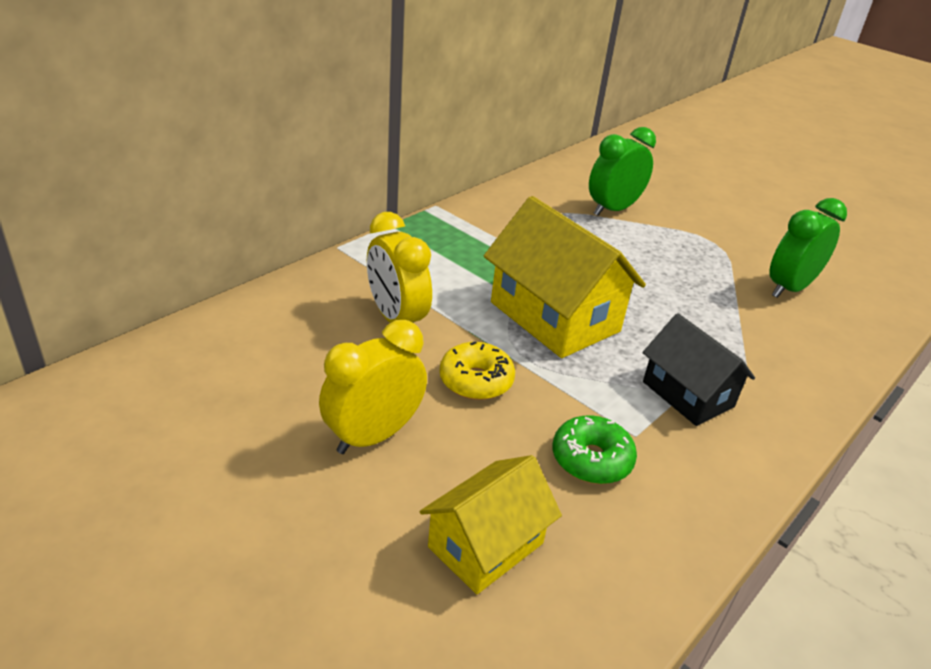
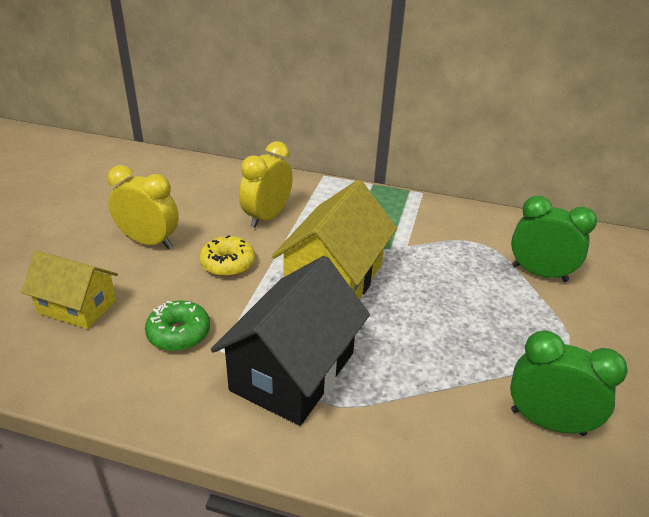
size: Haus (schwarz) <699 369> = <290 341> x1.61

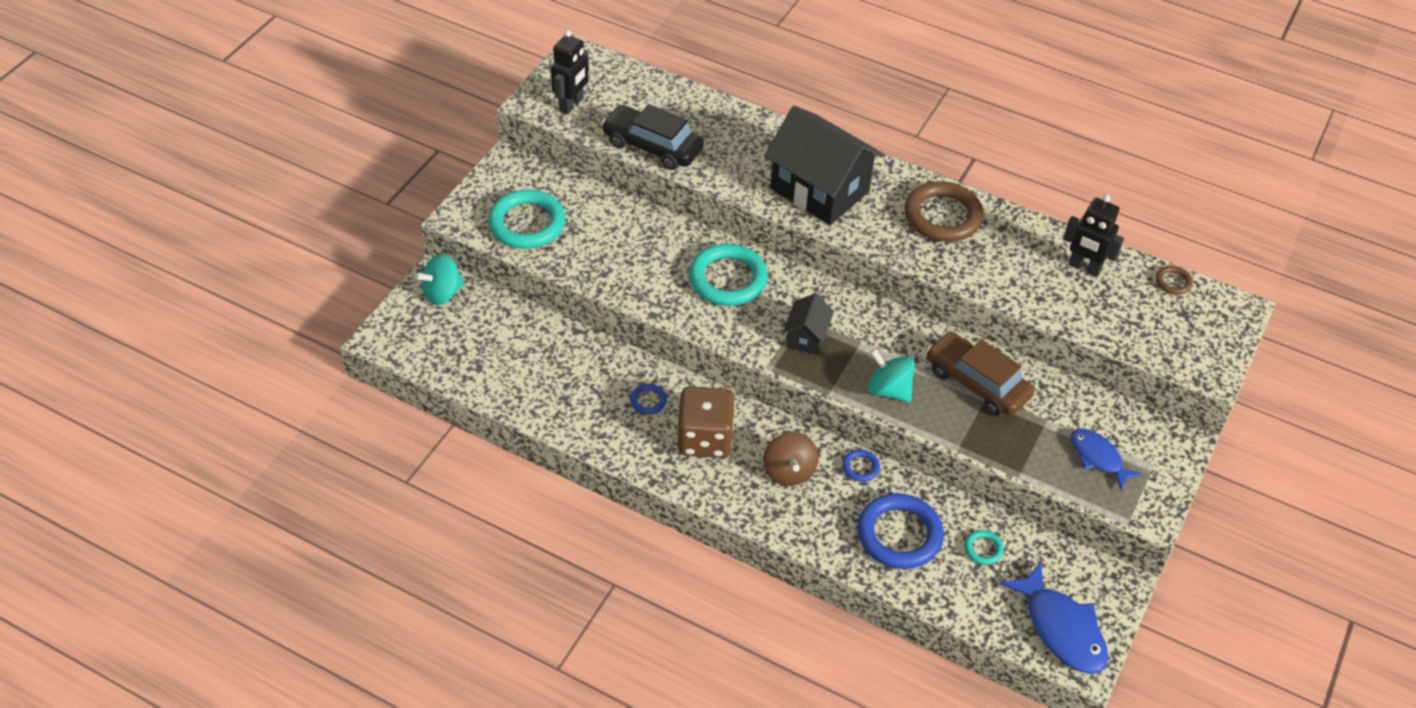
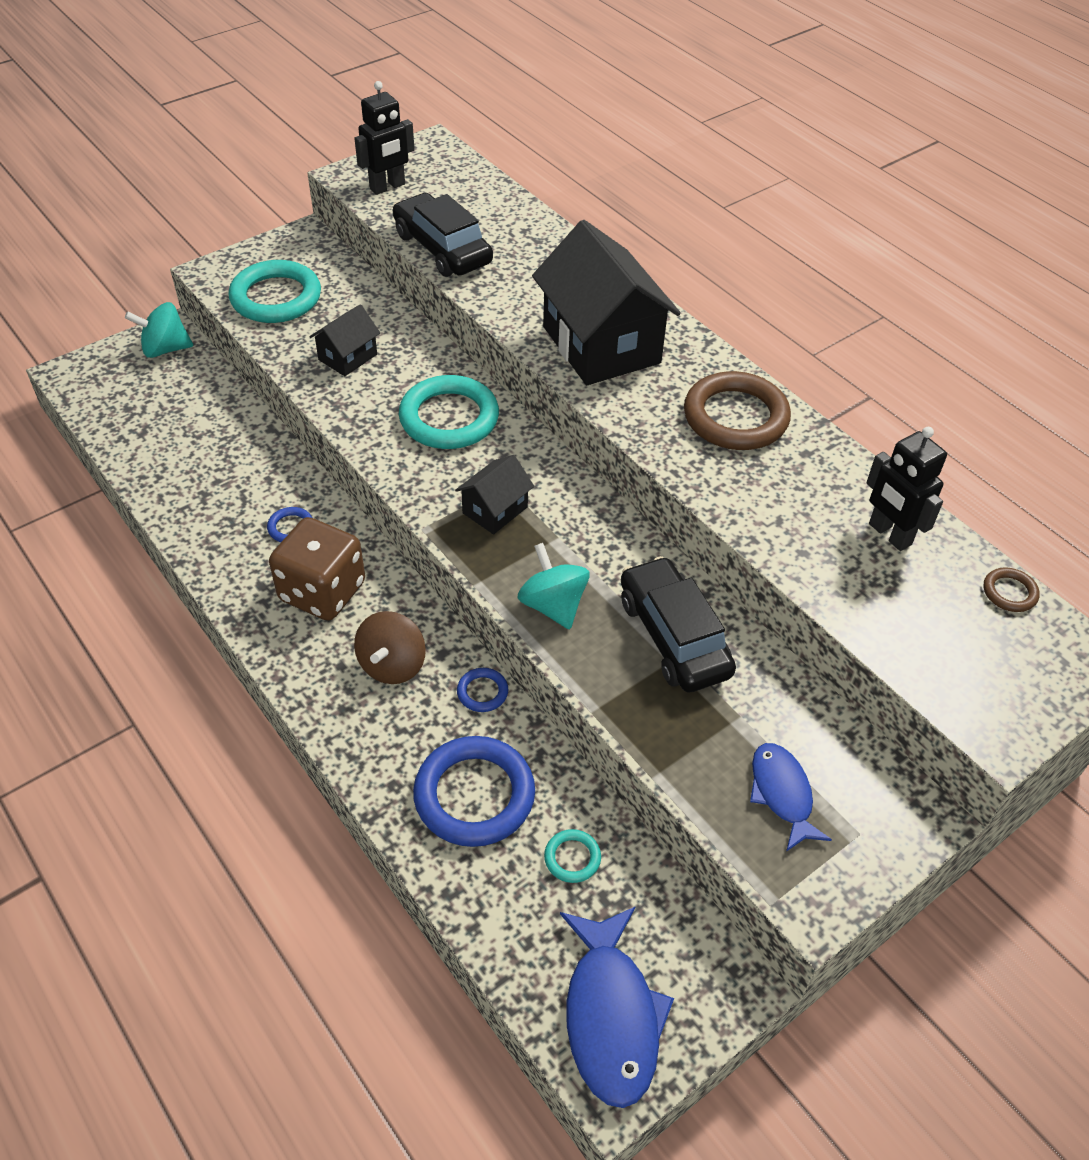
appeared: Haus (schwarz) <344 340>
colour: Auto (braun) <980 374> to Auto (schwarz) <678 624>

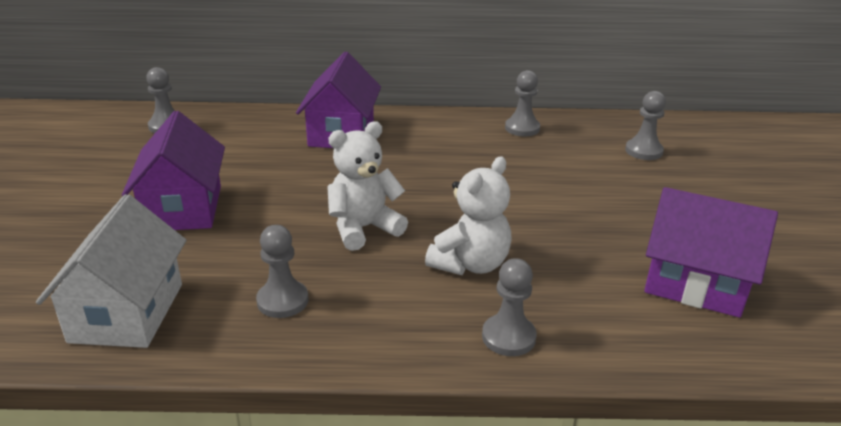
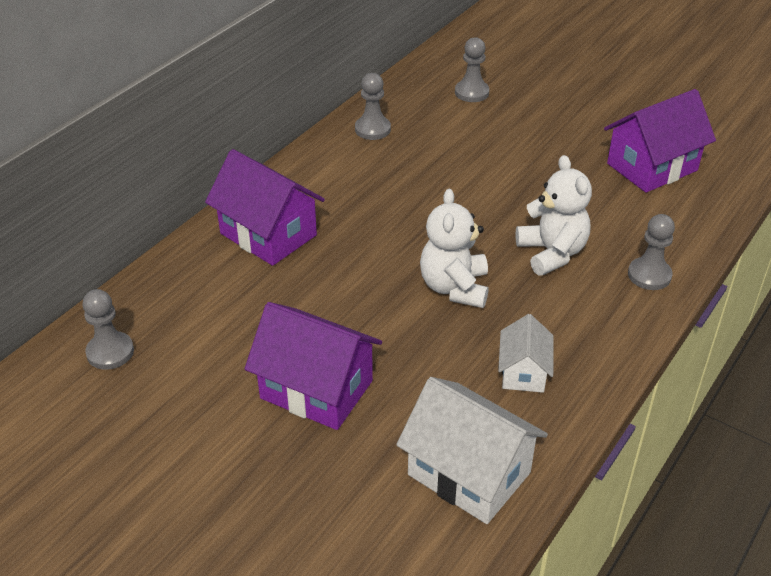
exchanged: Bauer (grau) <282 271> to Haus (weiß) <526 353>

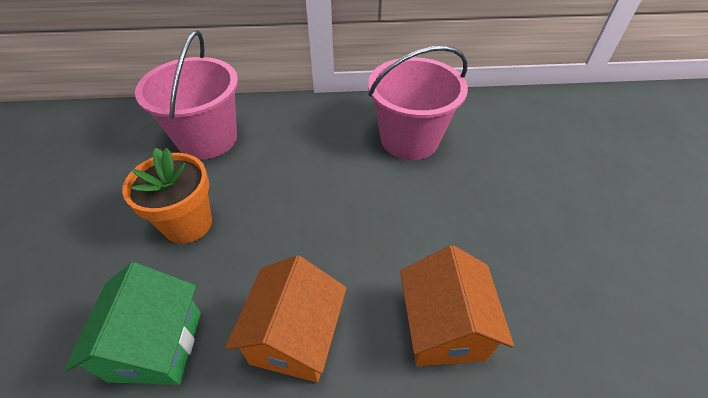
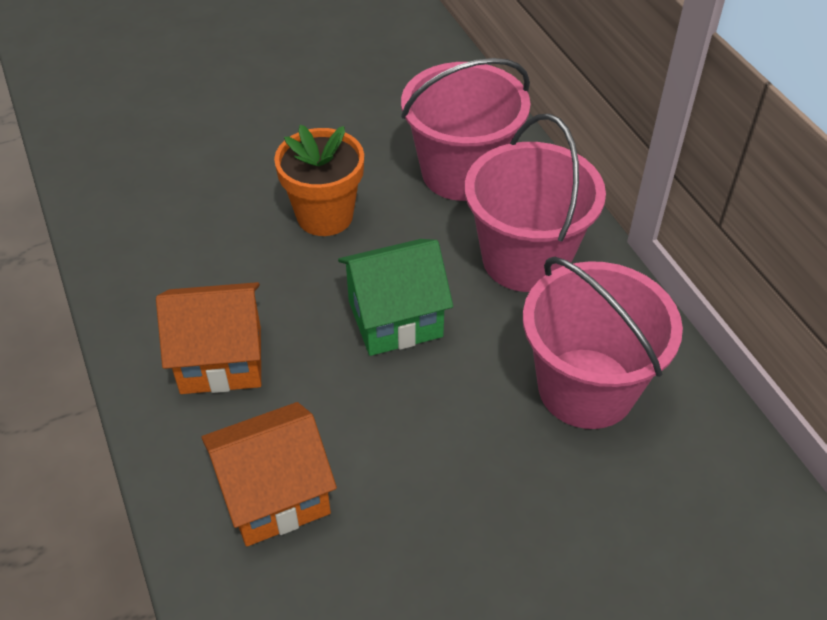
appeared: Eimer (rosa) <535 203>
relocated: Haus (grün) <133 323> to <395 297>

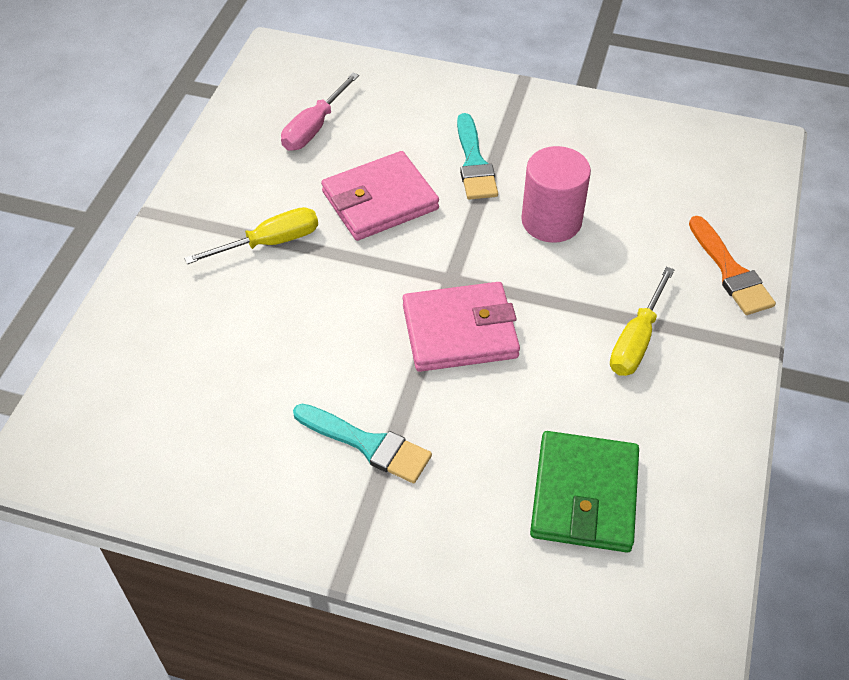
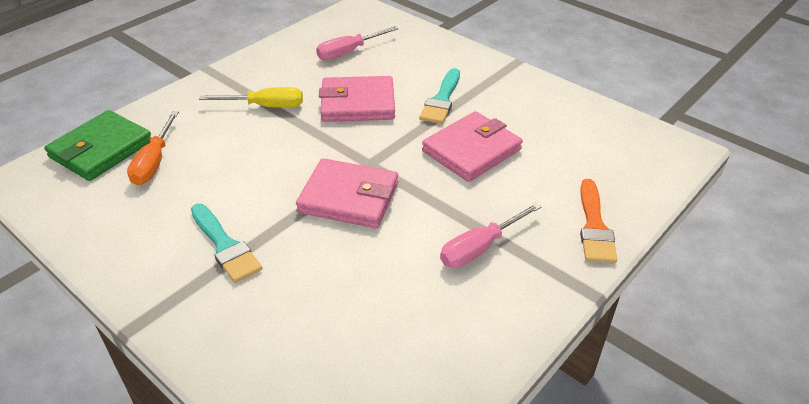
appeared: Schraubenzieher (orange) <153 148>
relocated: Geldbörse (grün) <584 492> to <98 145>
exchanged: Vollzylinder (rosa) <556 194> to Geldbörse (rosa) <472 146>
colour: Schraubenzieher (gelb) <642 321> to Schraubenzieher (rosa) <490 235>

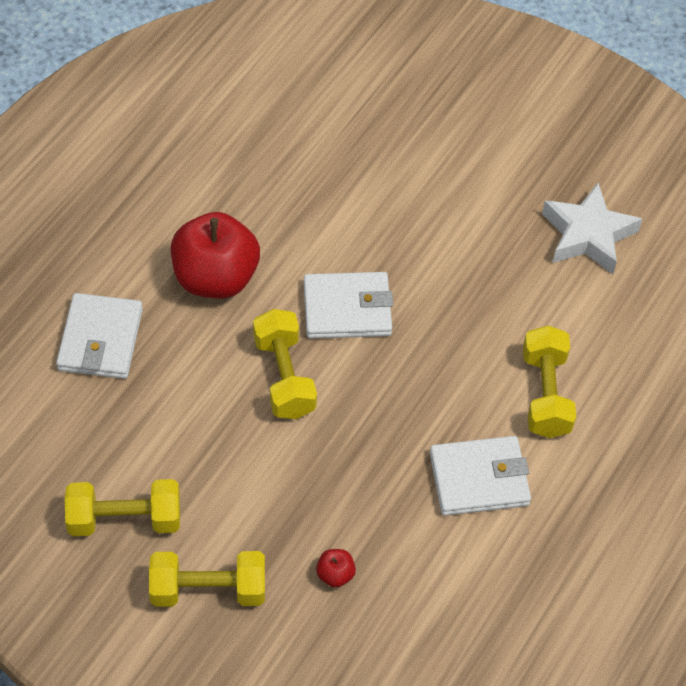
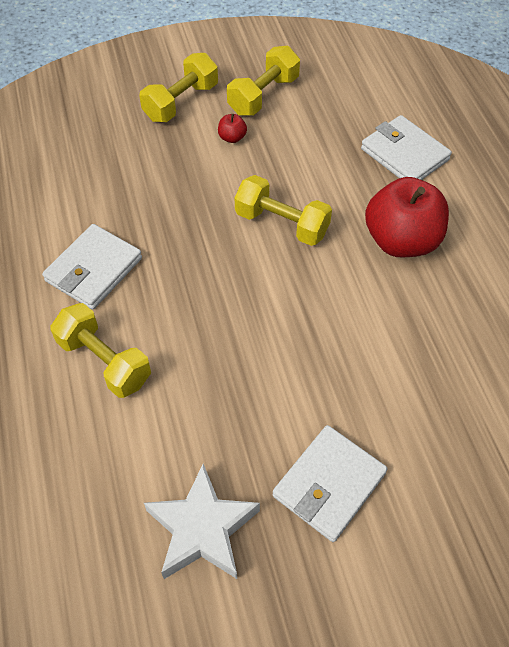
relocated: Geldbörse (weiß) <348 305> to <330 483>; Apfel (rot) <336 568> to <232 128>

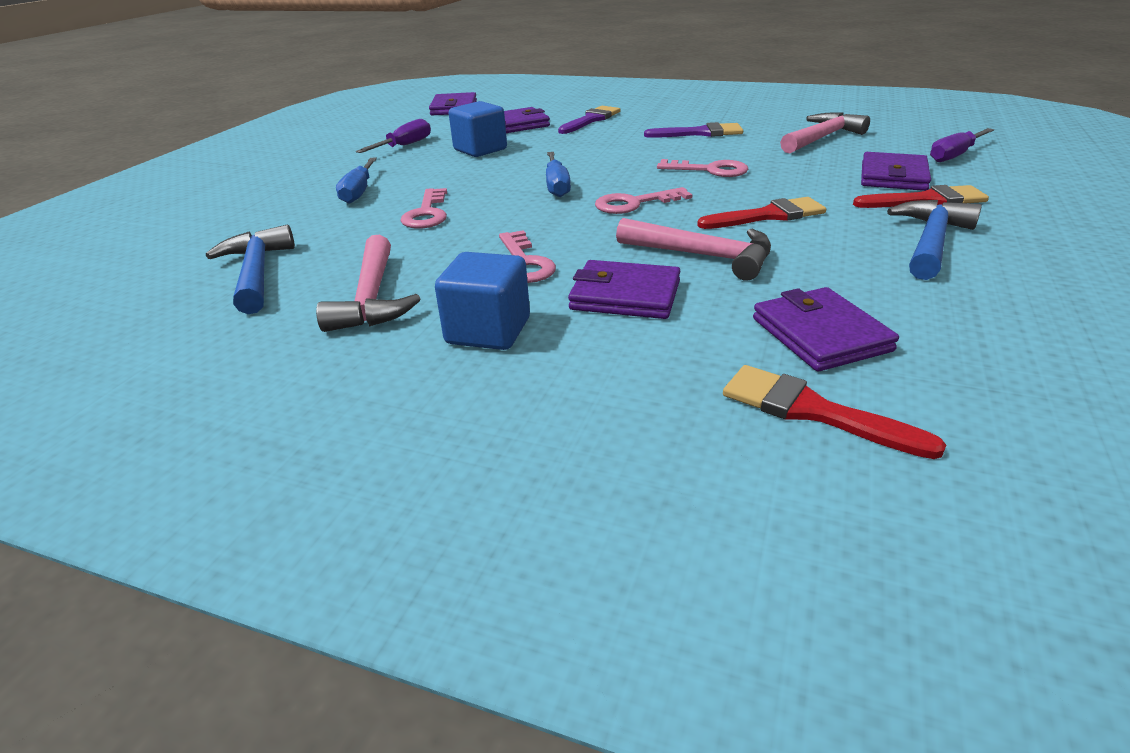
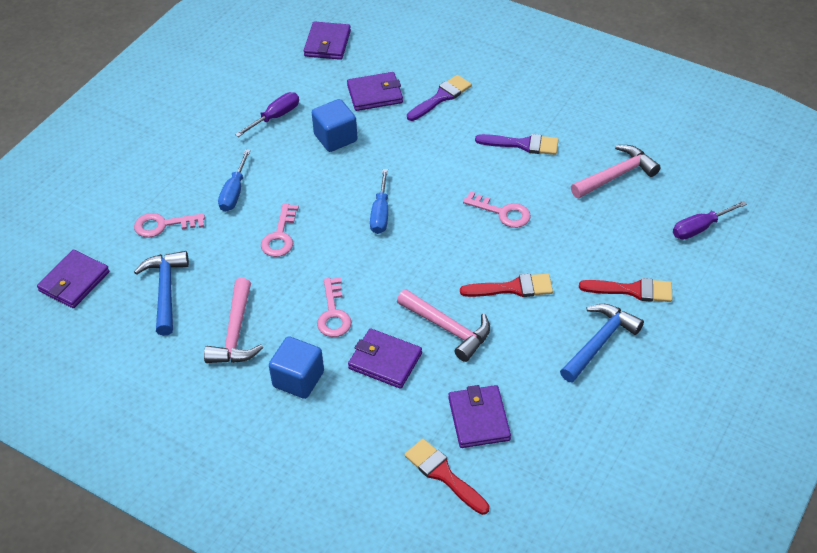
relocated: Schlüssel (rosa) <644 200> to <169 225>; Geldbörse (lila) <896 171> to <73 279>

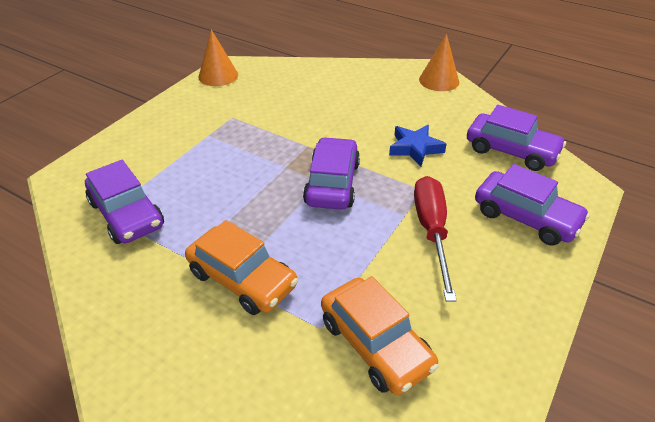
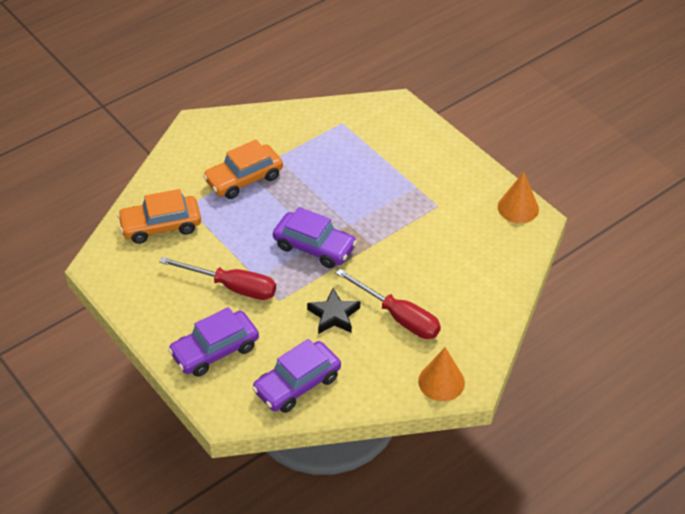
missing: Auto (lila) <124 202>
appeared: Schraubenzieher (rot) <388 304>
colour: Stern (blau) <418 145> to Stern (schwarz) <333 311>

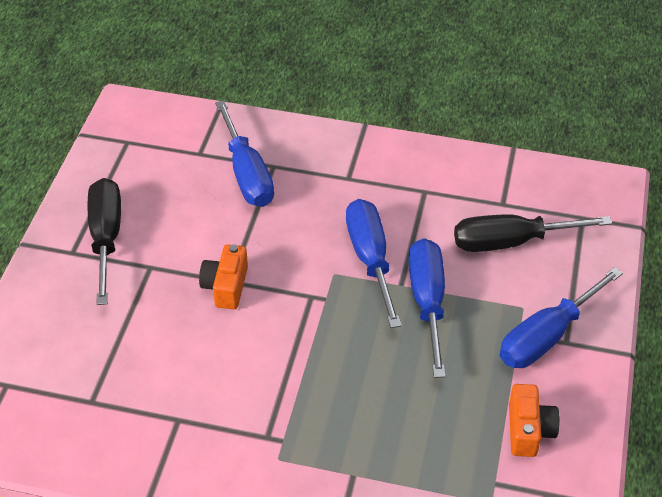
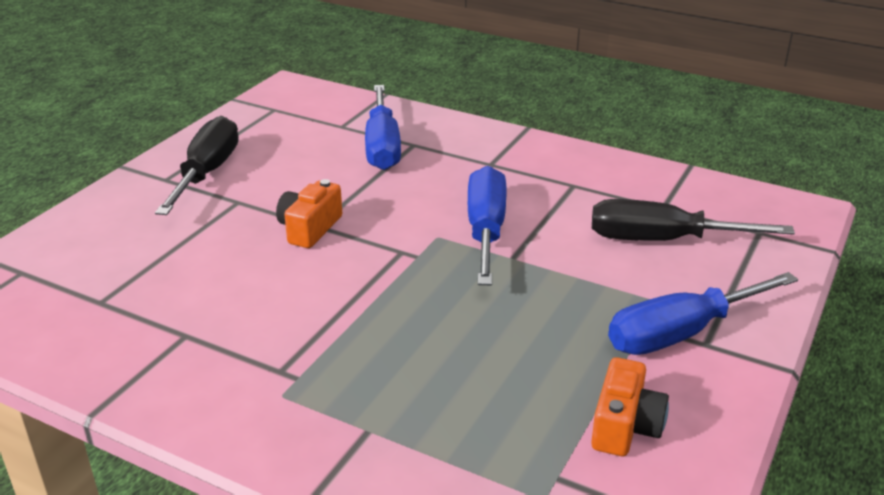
missing: Schraubenzieher (blau) <427 308>

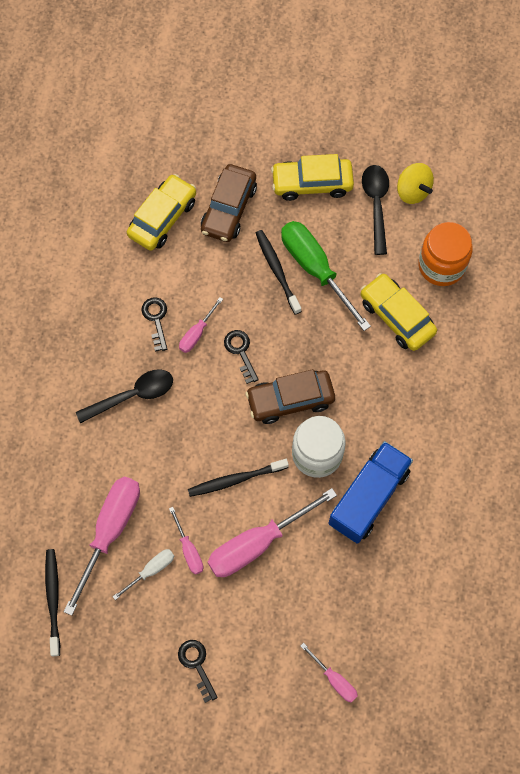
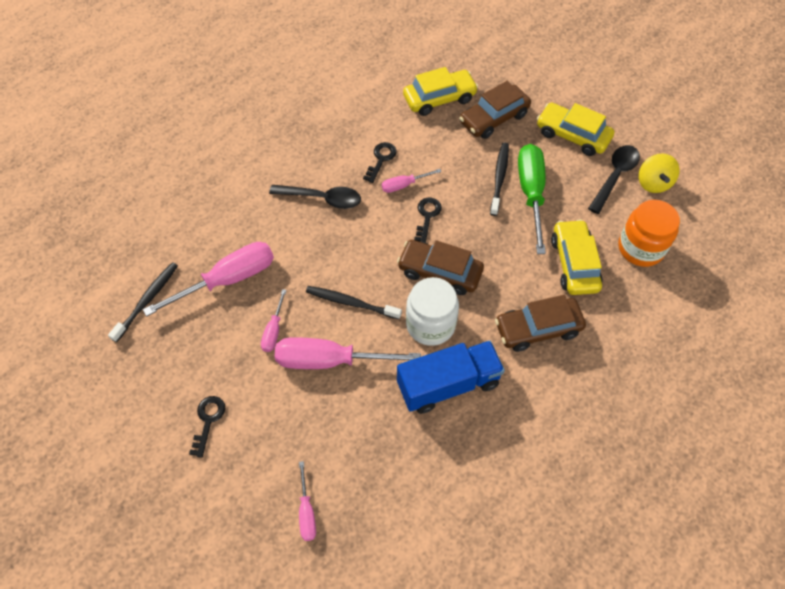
missing: Schraubenzieher (weiß) <143 574>
appeared: Auto (braun) <540 323>

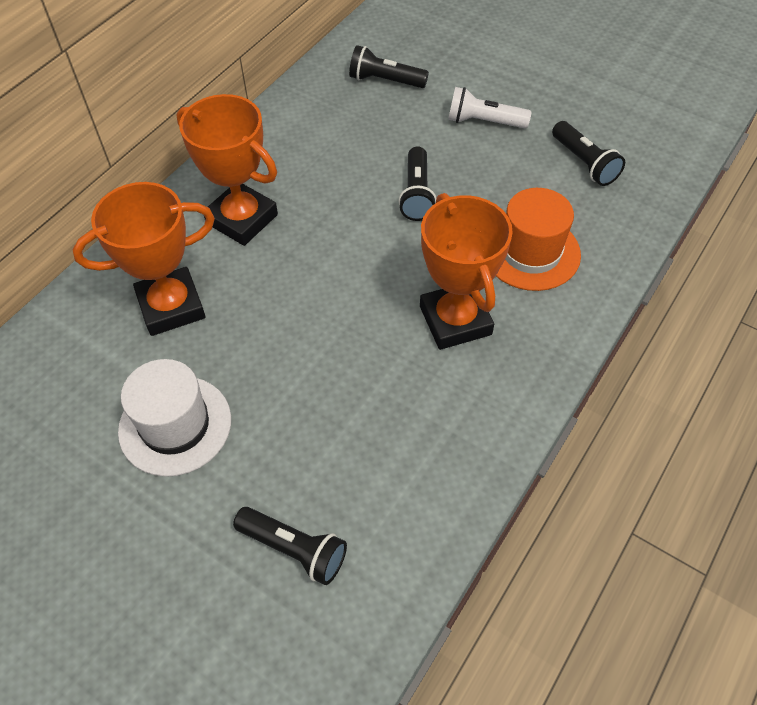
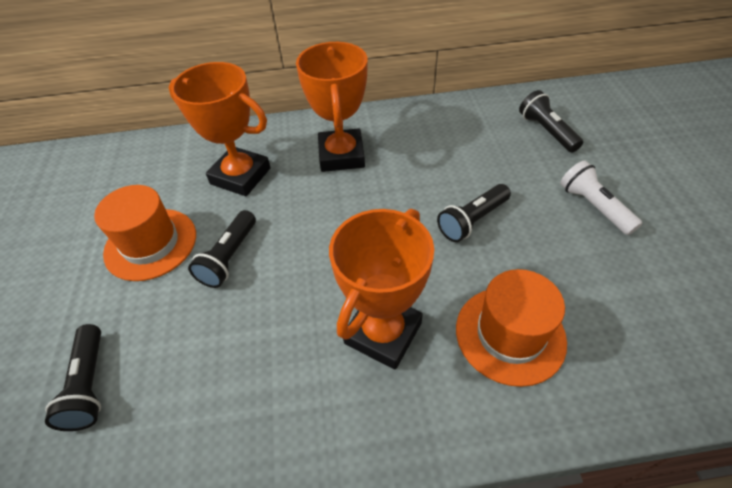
relocated: Taschenlampe (schwarz) <588 153> to <222 249>
colour: Hut (weiß) <174 418> to Hut (orange) <145 233>

